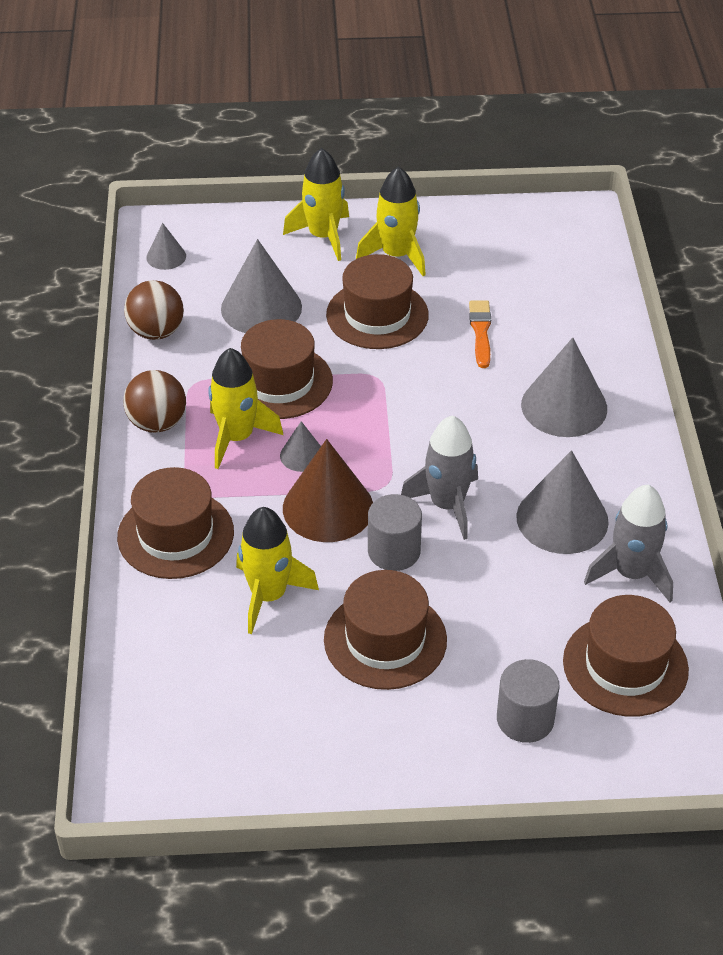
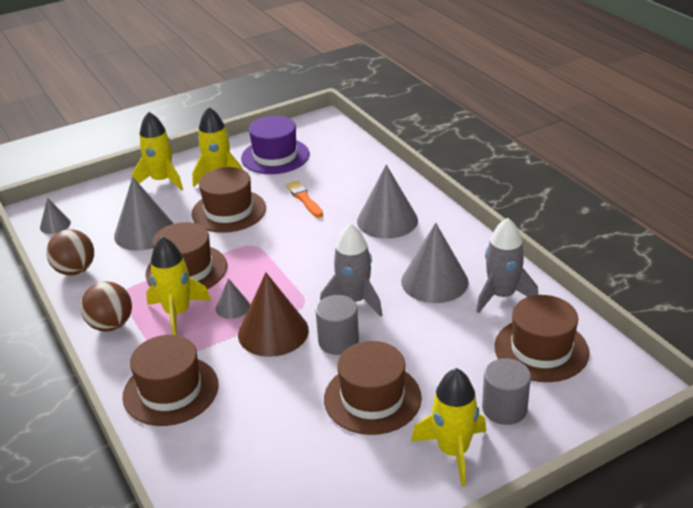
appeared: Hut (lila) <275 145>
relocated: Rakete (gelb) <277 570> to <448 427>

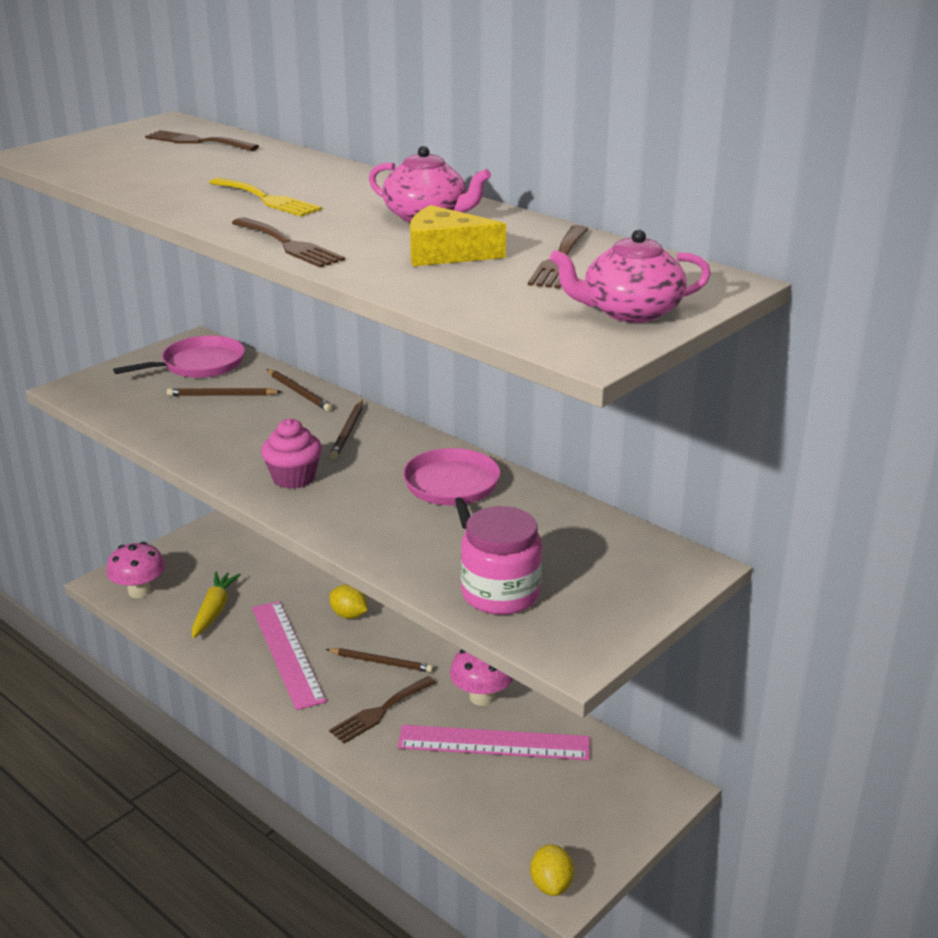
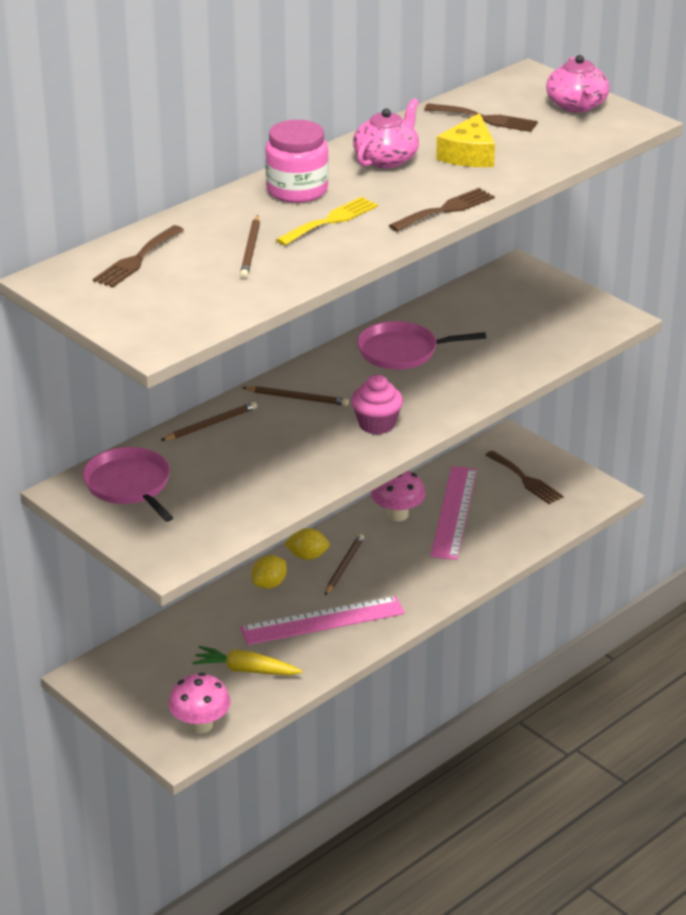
relocated: Bleistift (braun) <224 392> to <250 246>; Gabel (braun) <382 710> to <524 477>; Einmachglas (rosa) <501 560> to <297 161>; Zitrone (gelb) <552 870> to <307 544>

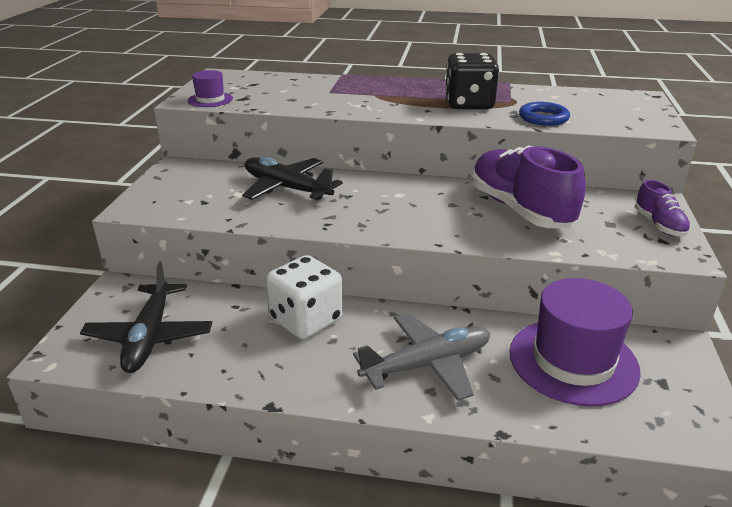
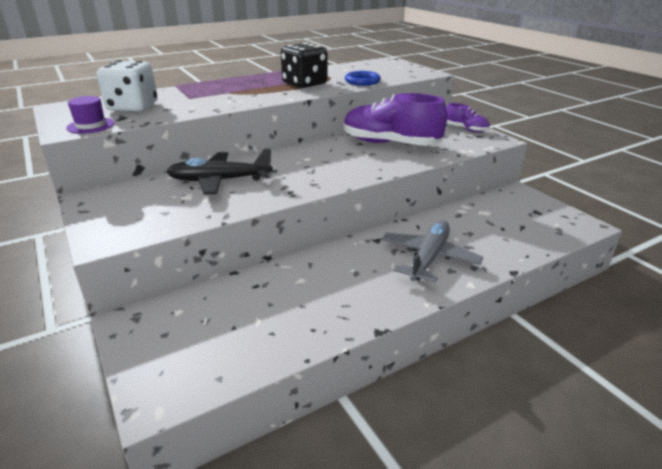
missing: Flugzeug (schwarz) <146 317>; Hut (lila) <575 342>
relocated: Spielwürfel (weiß) <304 297> to <127 85>

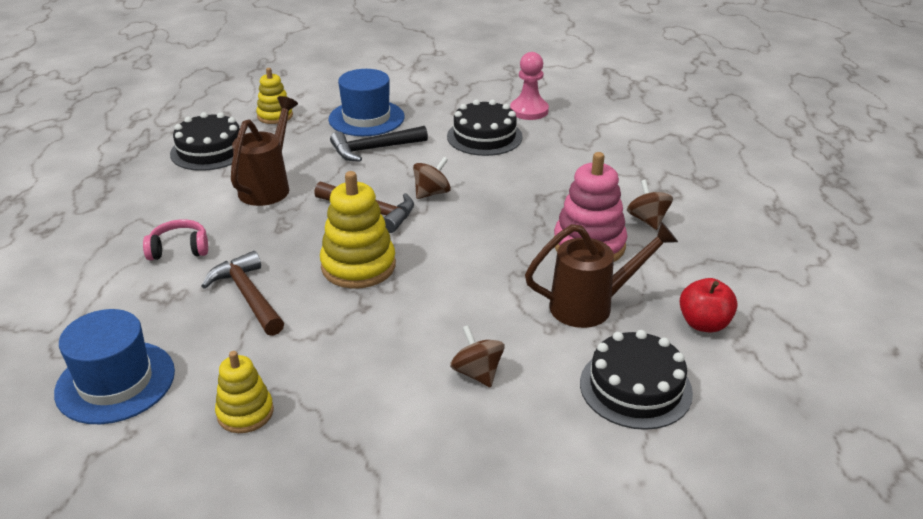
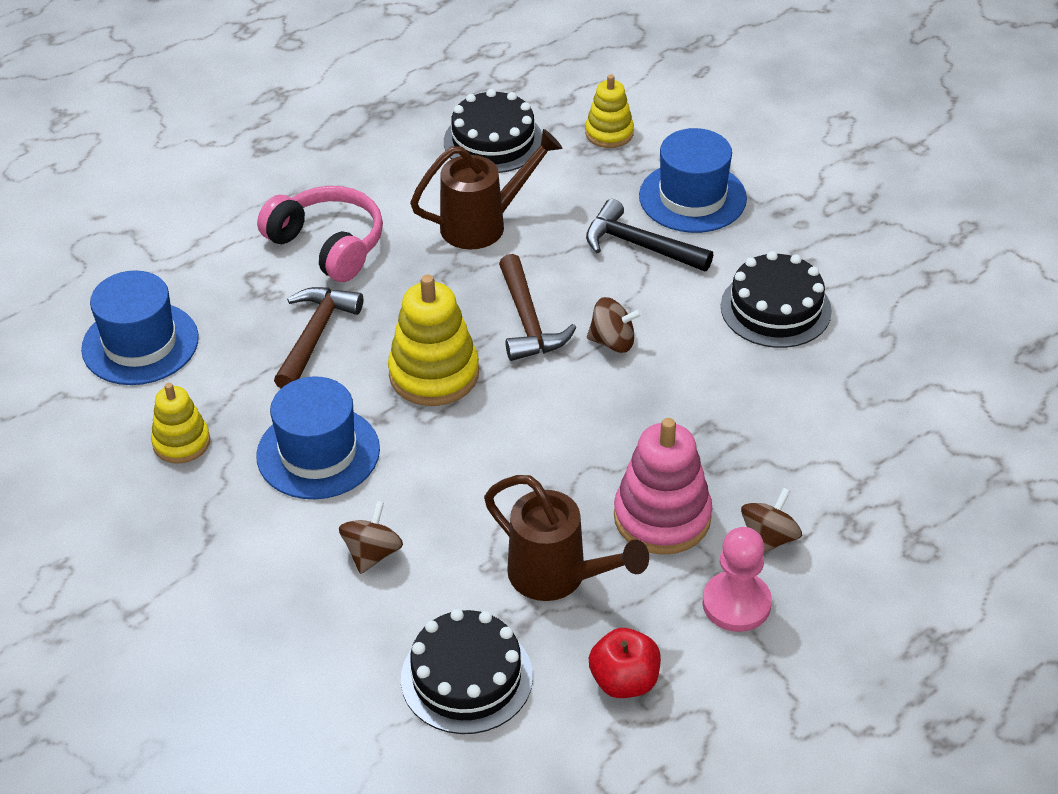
appeared: Hut (blau) <318 437>
relocated: Bauer (rosa) <529 86> to <737 579>
size: Kopfhörer (rosa) <175 239> = <320 234> x1.65

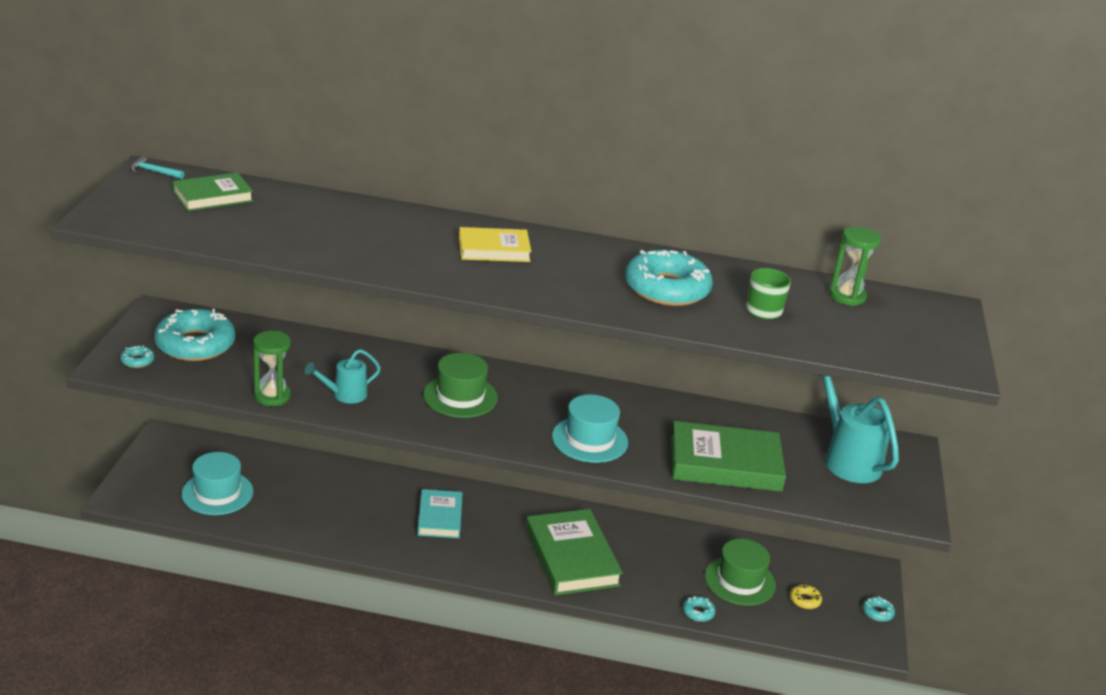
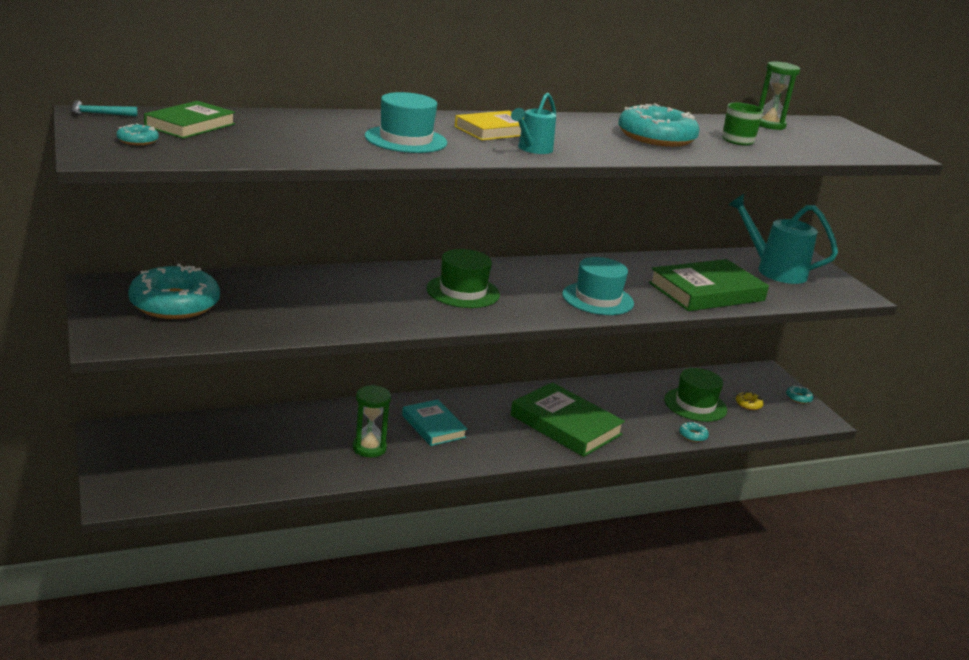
relocated: Donut (türkis) <137 356> to <138 134>; Hut (türkis) <217 483> to <406 122>; Sanduhr (grün) <272 368> to <372 421>; Gießkanne (türkis) <343 376> to <533 123>

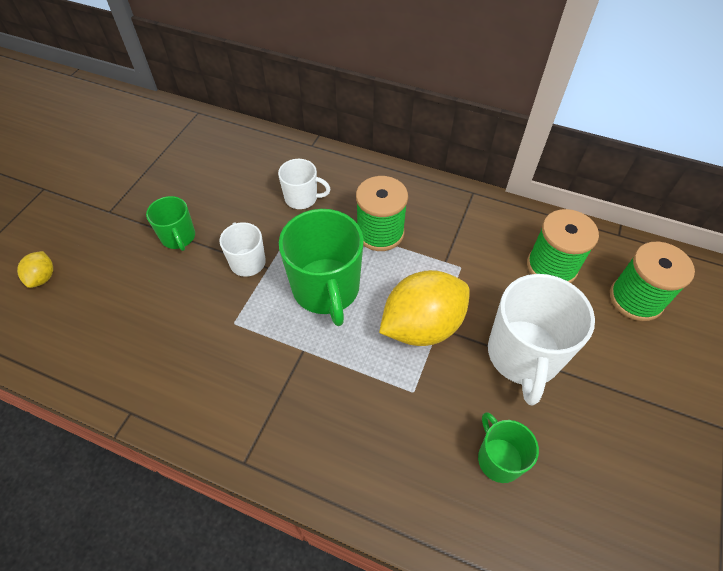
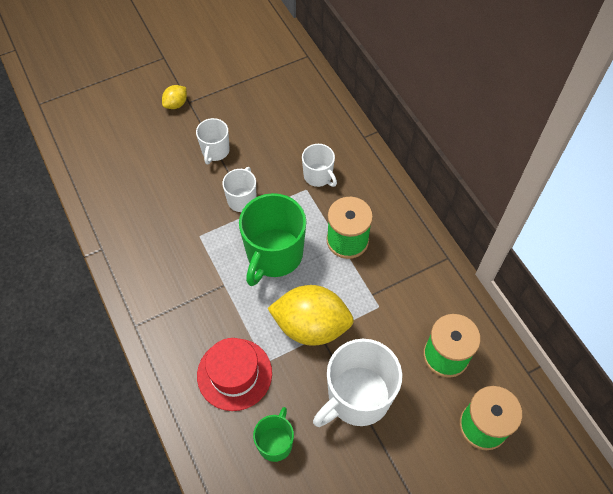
appeared: Hut (rot) <234 374>
relocated: Zitrone (gelb) <35 269> to <174 97>
colour: Tasse (grün) <170 223> to Tasse (weiß) <213 141>

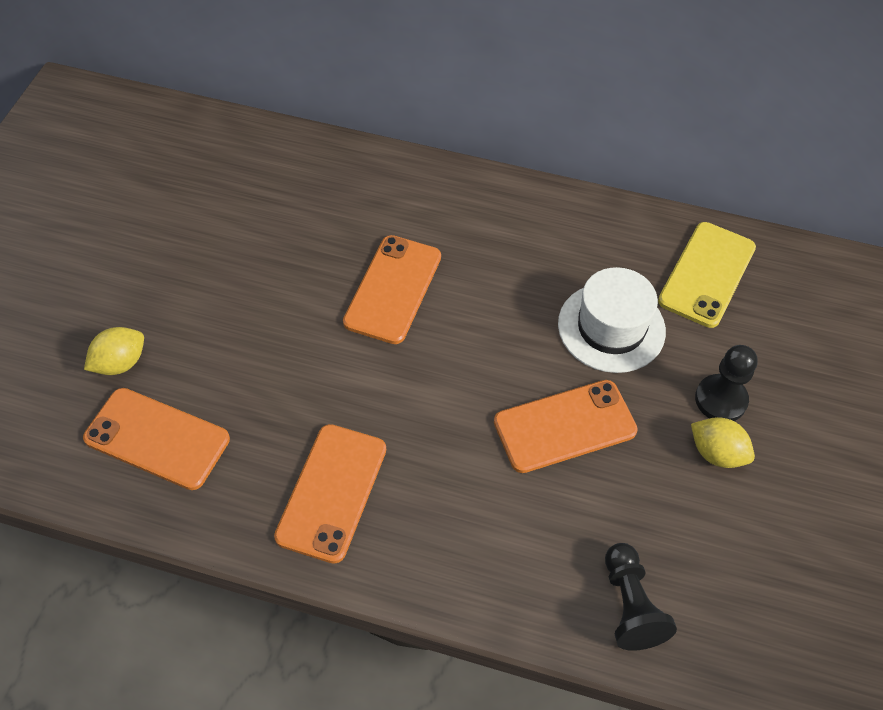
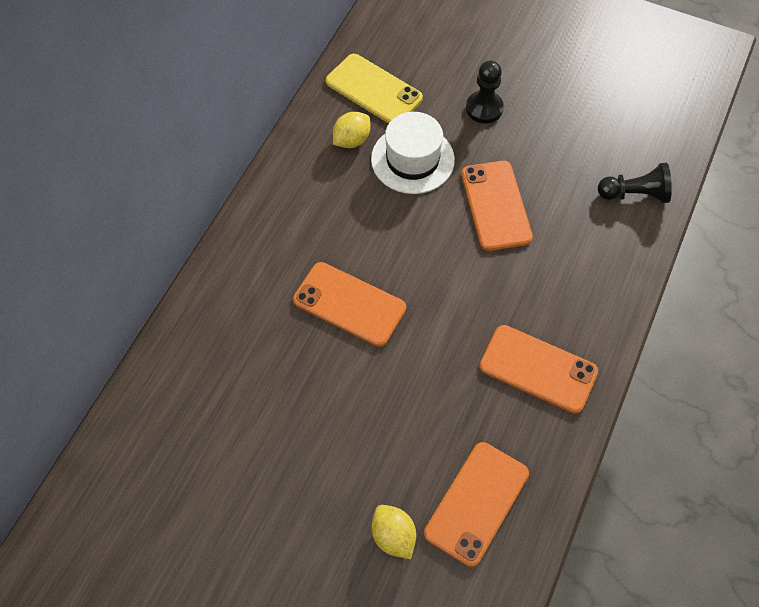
relocated: Zitrone (gelb) <723 442> to <351 130>

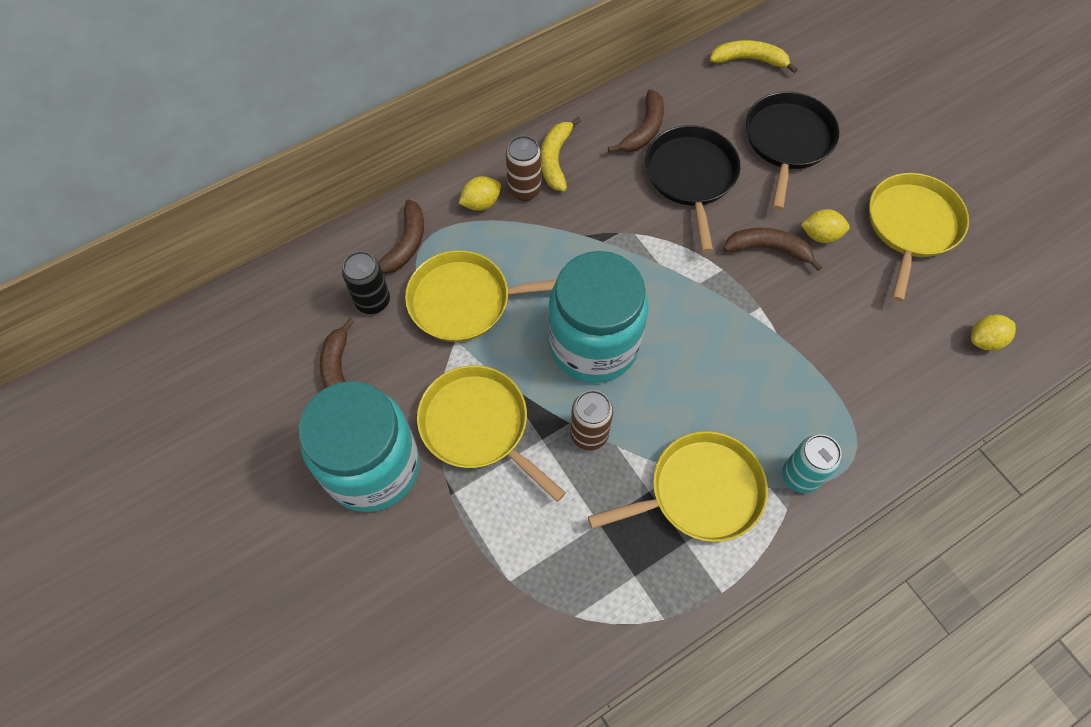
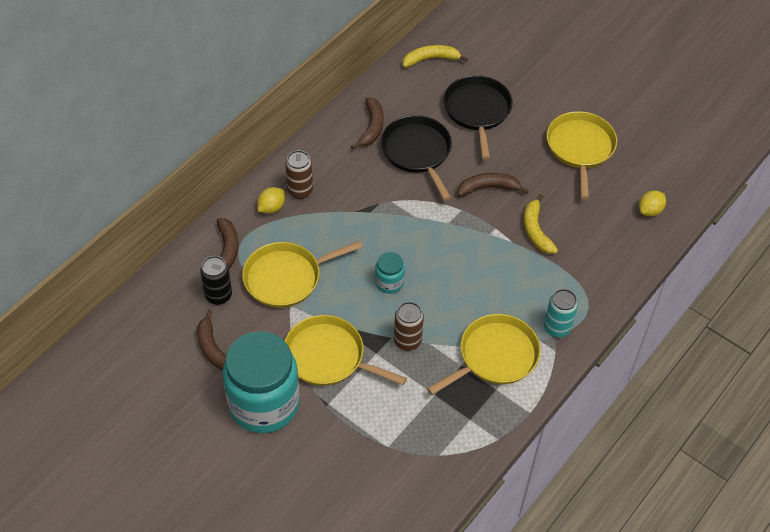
missing: Zitrone (gelb) <825 226>
relocated: Banane (gelb) <561 154> to <541 224>
size: Einmachglas (türkis) <598 317> = <390 273> x0.43

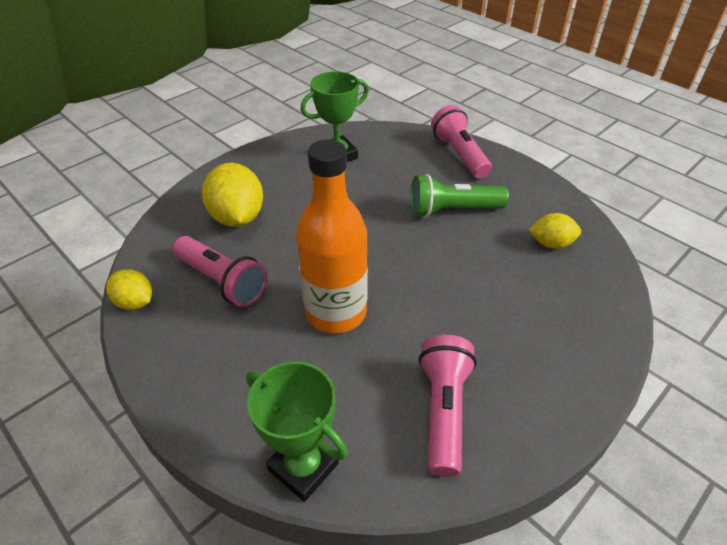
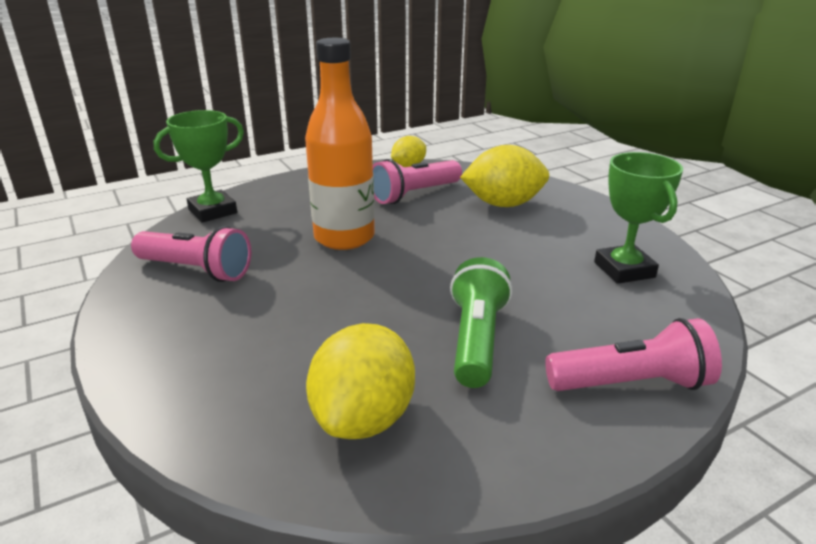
size: Zitrone (gelb) <555 231> = <360 381> x1.73

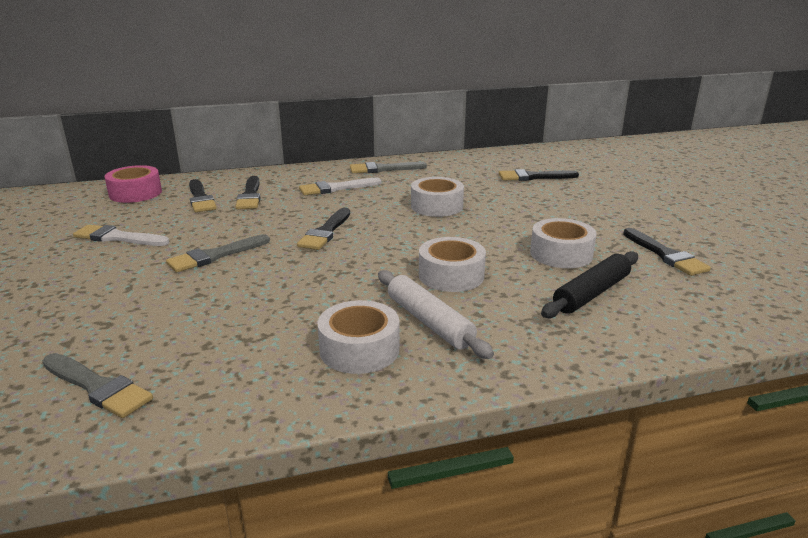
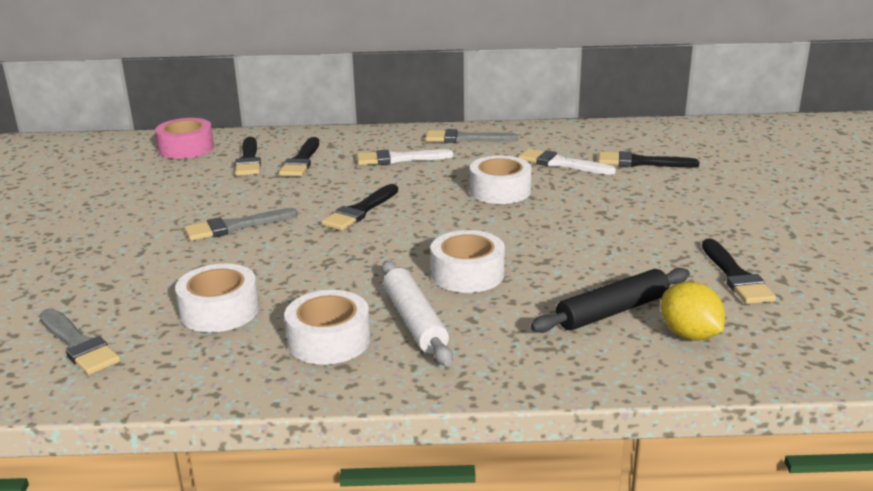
appeared: Zitrone (gelb) <693 311>
relocated: Pinsel (weiß) <121 235> to <567 162>; Klebeband (weiß) <563 243> to <217 298>

